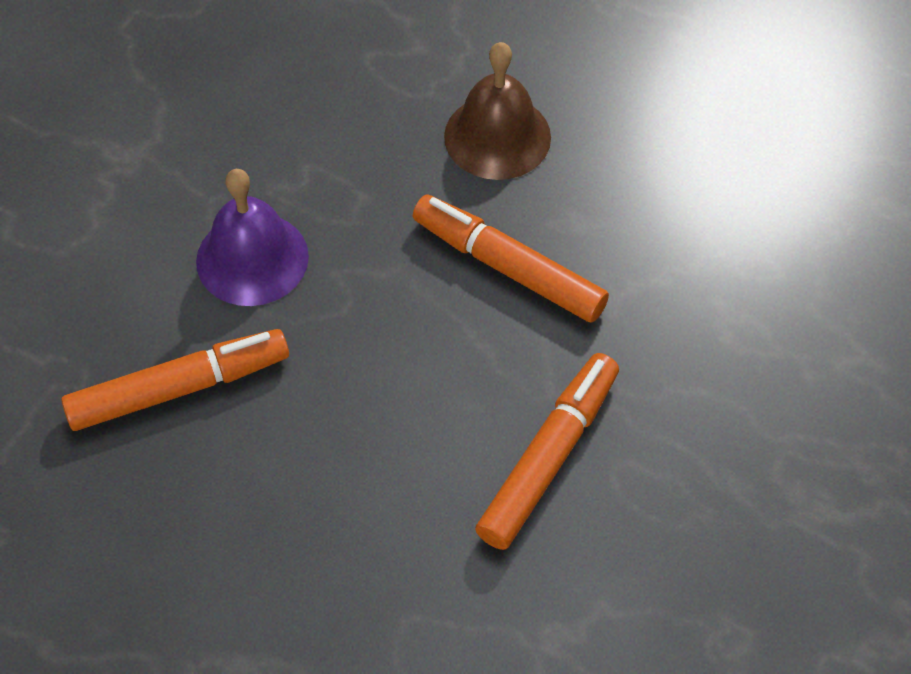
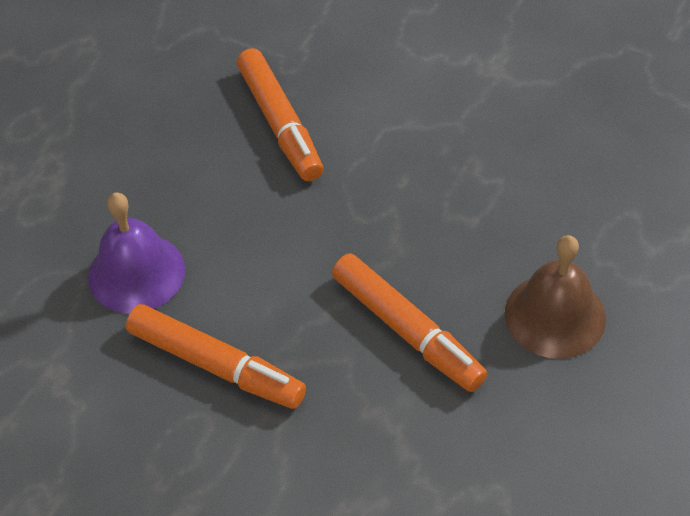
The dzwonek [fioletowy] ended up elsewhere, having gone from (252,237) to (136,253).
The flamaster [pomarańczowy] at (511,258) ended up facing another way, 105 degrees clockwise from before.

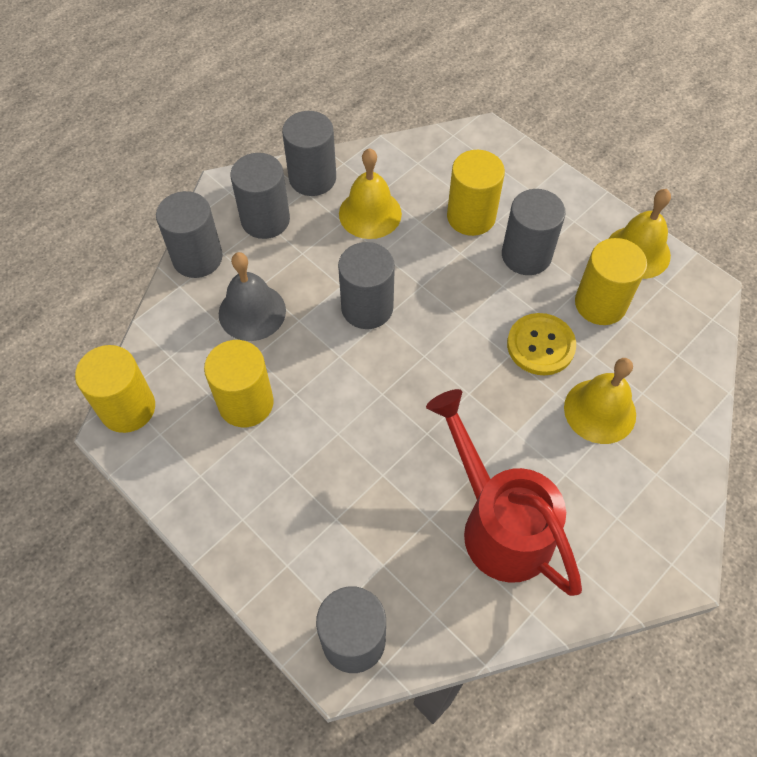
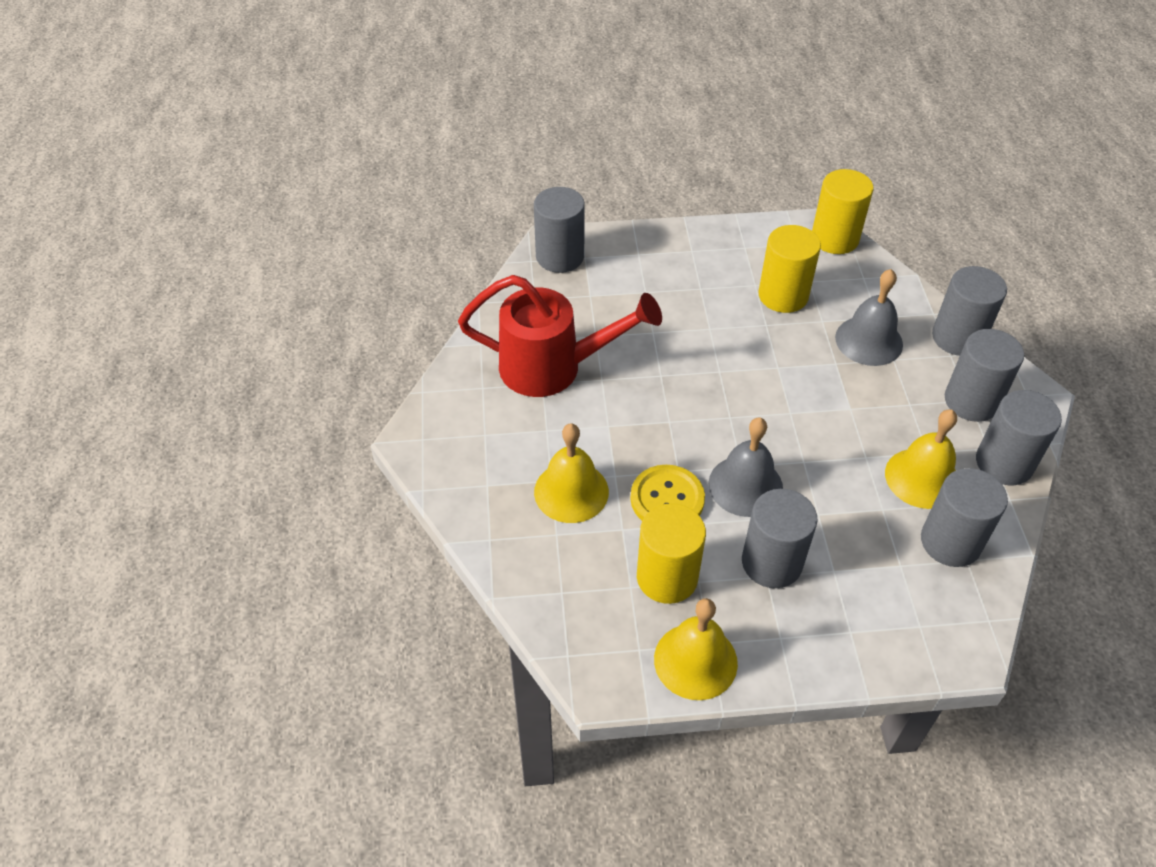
The second view lost the walec [żółty] at (476,193).
The walec [szary] ended up elsewhere, having gone from (366,285) to (964,517).
The second view gained the dzwonek [szary] at (746,467).

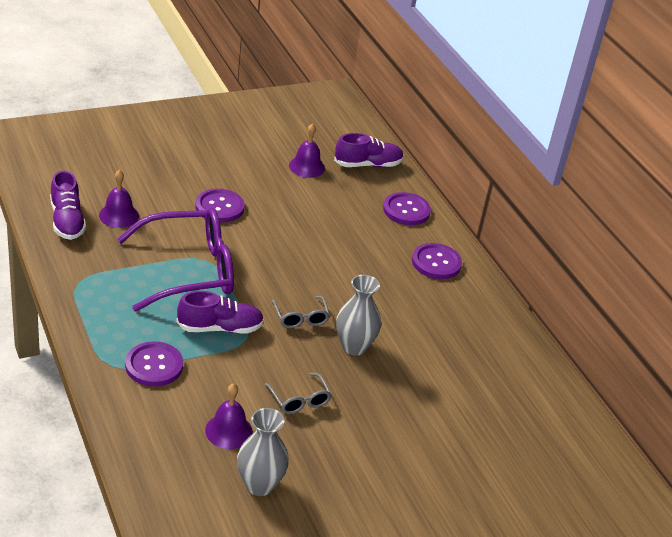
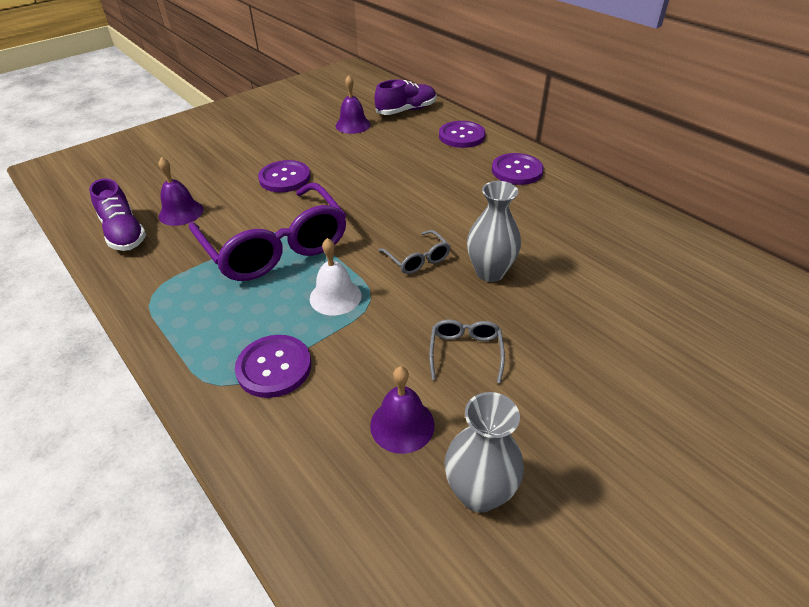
The okulary [fioletowy] at (175,259) ended up facing another way, 90 degrees clockwise from before.
Where the but [fioletowy] stood at (220,312), the dzwonek [biały] came to stand at (335,276).
The okulary [szary] at (298,393) ended up facing another way, 135 degrees counterclockwise from before.

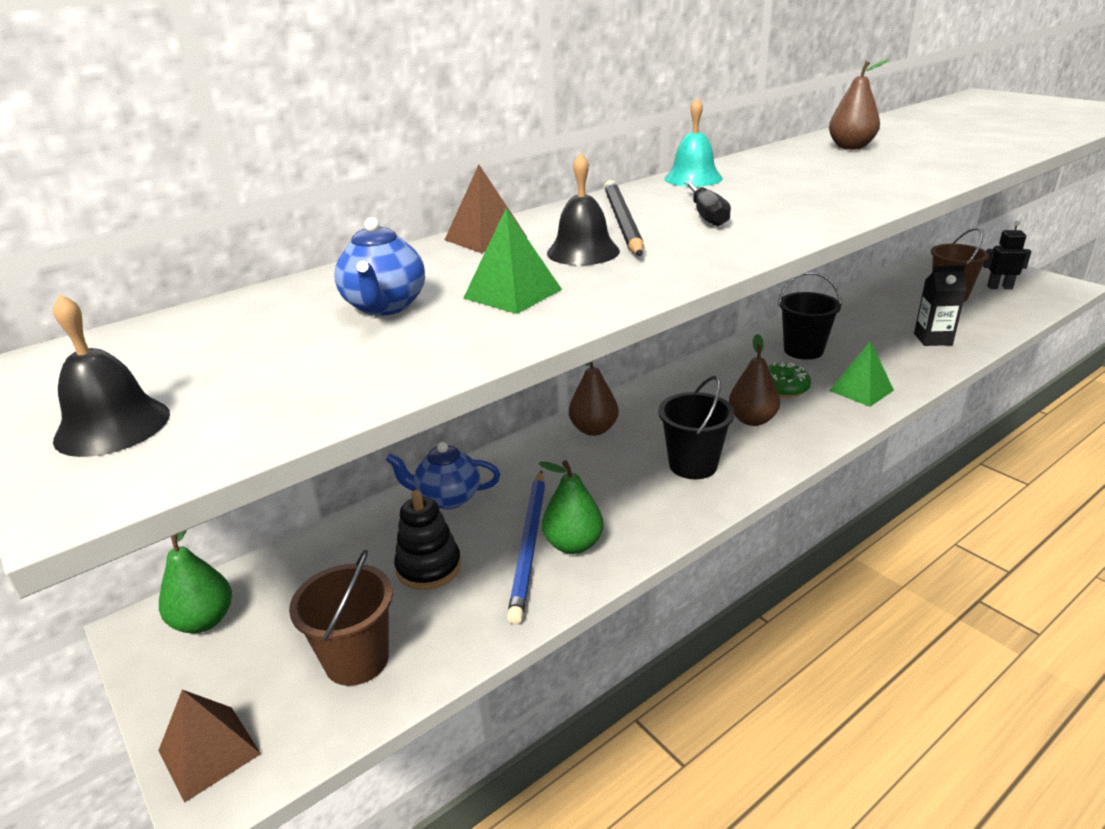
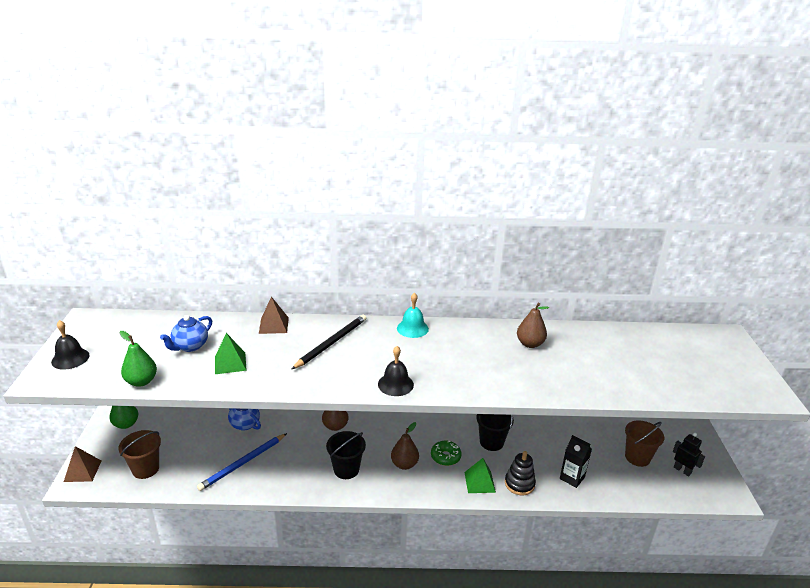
The dzwonek [czarny] ended up elsewhere, having gone from (583,208) to (396,371).
The second view lost the śrubokręt [czarny] at (707,203).
The gruszka [zielony] ended up elsewhere, having gone from (571,507) to (138,359).
The zabawka nakładanka [czarny] ended up elsewhere, having gone from (427,540) to (520,473).

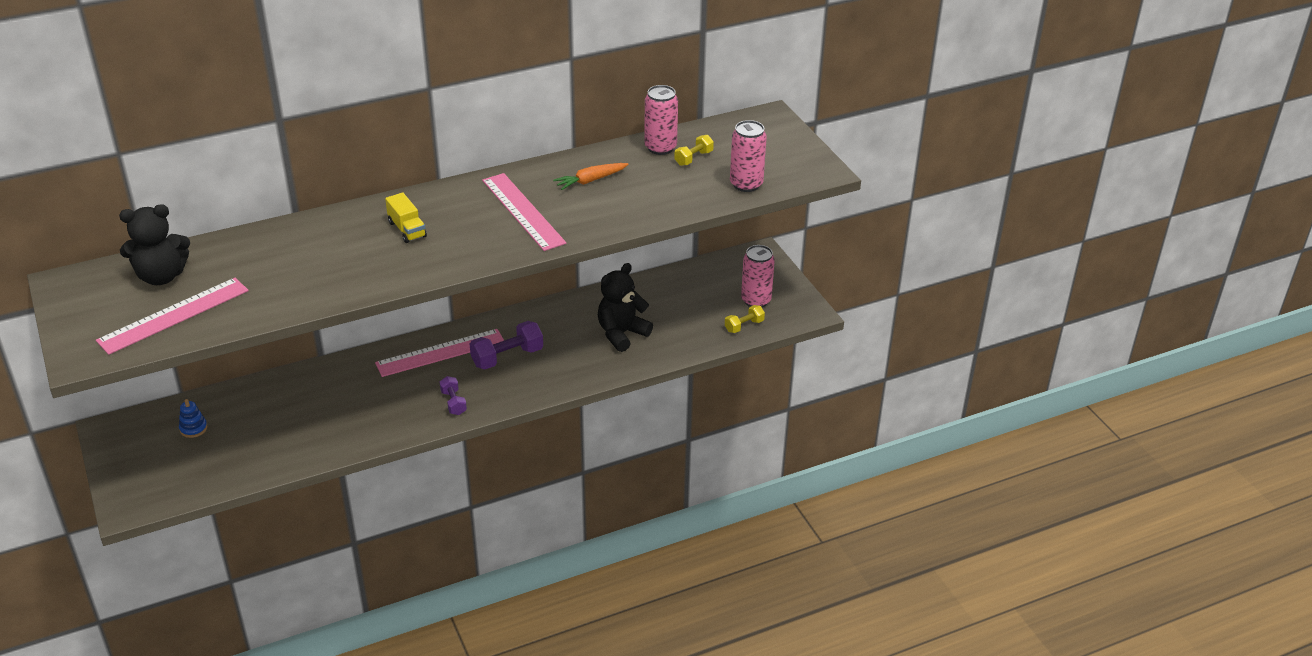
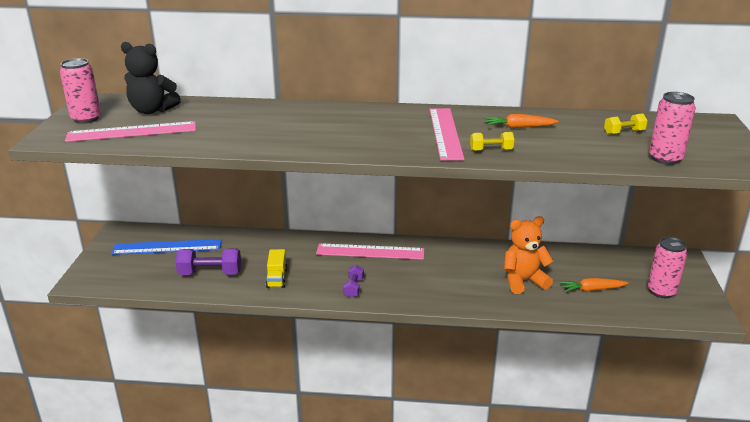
The puszka [różowy] ended up elsewhere, having gone from (661,120) to (80,91).
The ciężarówka [żółty] ended up elsewhere, having gone from (406,217) to (276,268).
What was the miś [czarny] at (625,307) turned into the miś [pomarańczowy] at (528,255).
The hantel [żółty] ended up elsewhere, having gone from (745,319) to (492,141).
The hantel [fioletowy] ended up elsewhere, having gone from (506,345) to (208,261).
Where the zabawka nakładanka [niebieski] stood at (193,418), the linijka [niebieski] came to stand at (166,247).
The second view gained the marchewka [pomarańczowy] at (593,285).

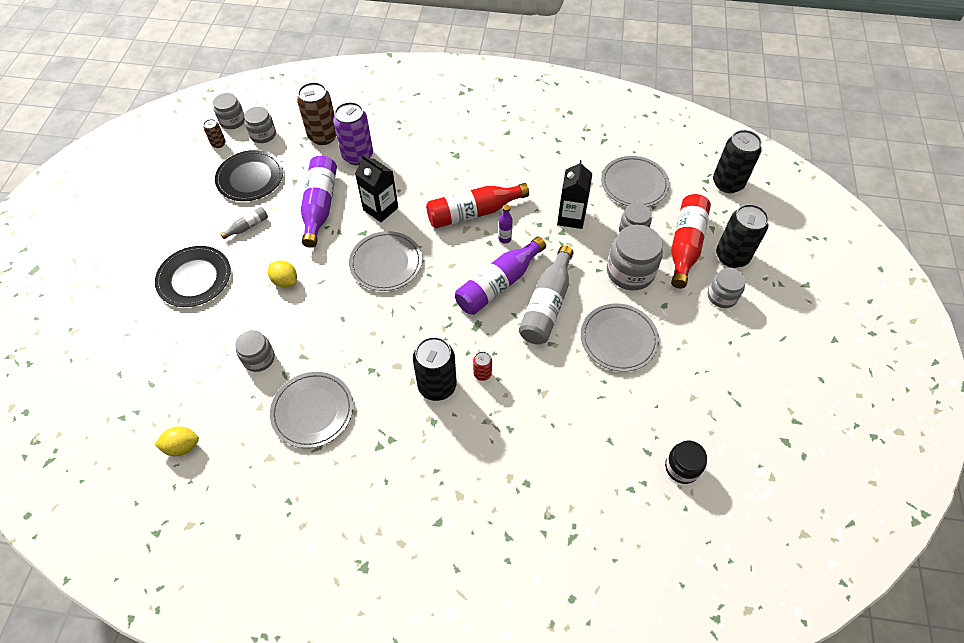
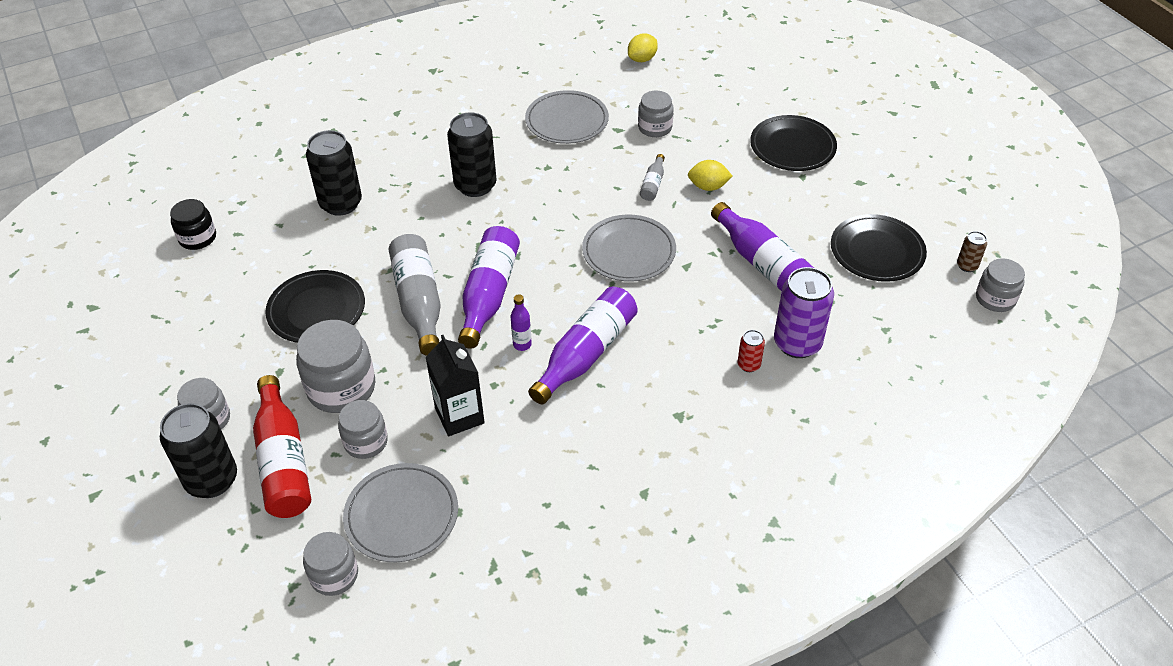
The second view lost the puszka [brązowy] at (317,113).
The słoik [szary] ended up elsewhere, having gone from (260,125) to (330,564).
The puszka [czarny] ended up elsewhere, having gone from (737,161) to (334,173).
The second view lost the karton mleka [czarny] at (376,188).
What was the butelka [czerwony] at (477,205) turned into the butelka [fioletowy] at (583,345).
The butelka [szary] ended up elsewhere, having gone from (244,223) to (652,177).
What was the talerz [szary] at (620,338) turned into the talerz [czarny] at (315,306).
The puszka [czerwony] ended up elsewhere, having gone from (482,366) to (751,351).

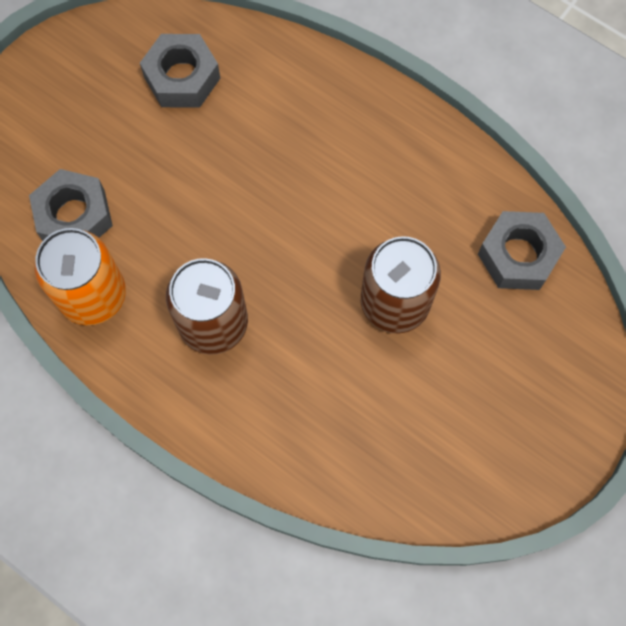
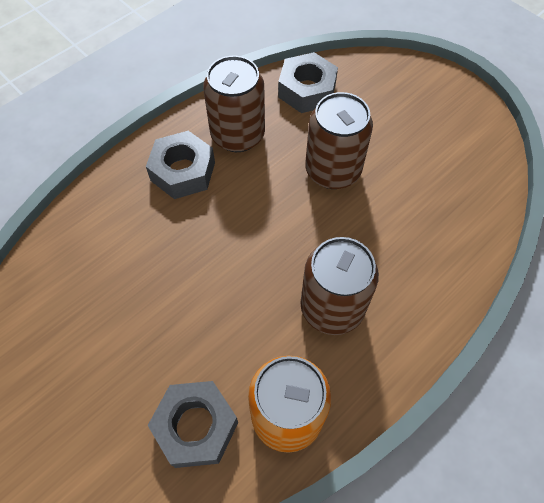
The nakrętka [szary] ended up elsewhere, having gone from (180,71) to (180,165).
The second view gained the puszka [brązowy] at (234,104).

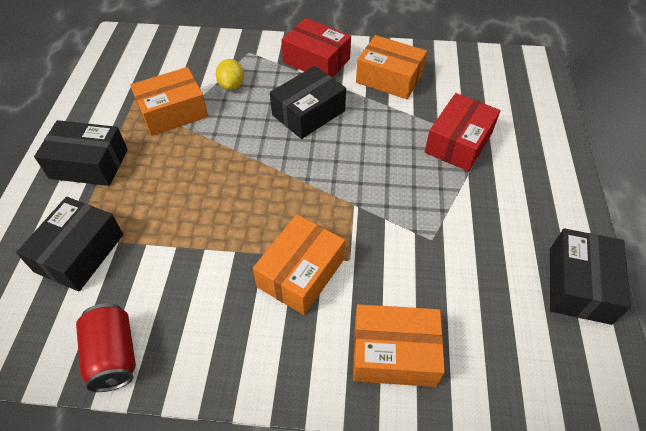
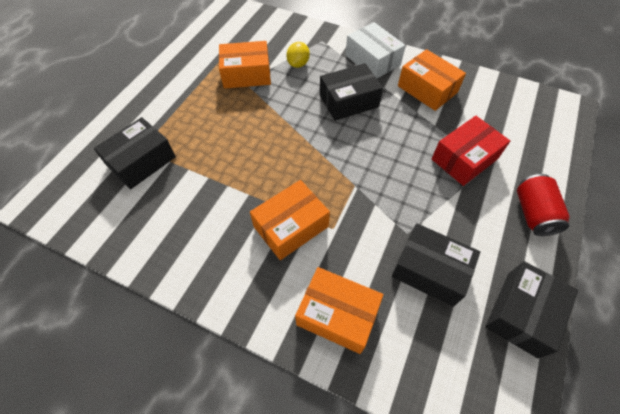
What was the pudełko [czerwony] at (316,47) turned into the pudełko [biały] at (375,50).
The pudełko [czarny] ended up elsewhere, having gone from (81,153) to (436,265).
The puszka [czerwony] ended up elsewhere, having gone from (106,347) to (543,205).

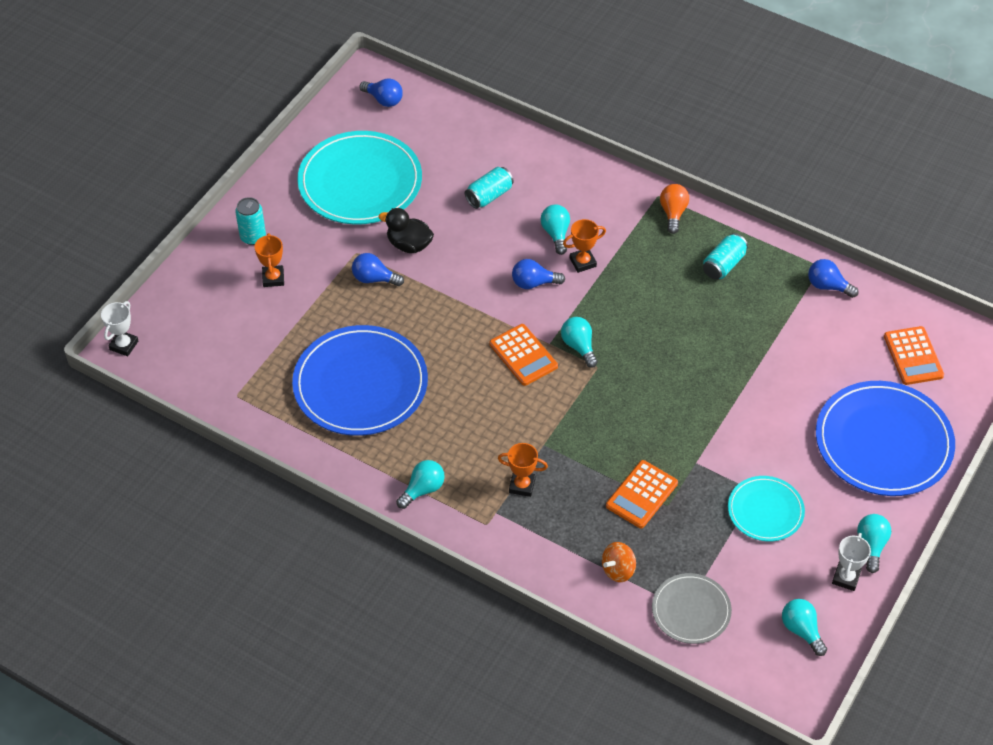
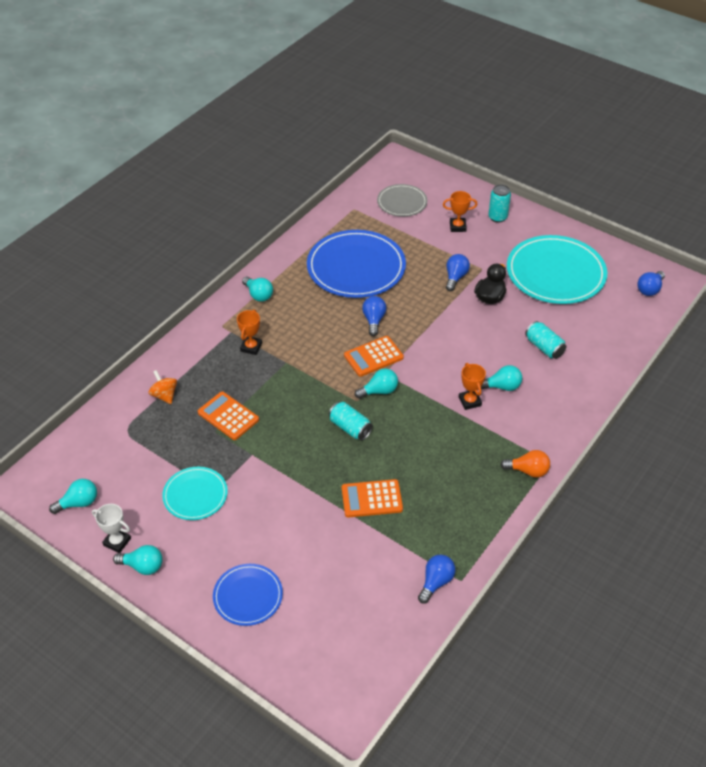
The puszka [turkusowy] ended up elsewhere, having gone from (725,256) to (351,421).
The żarówka [niebieski] ended up elsewhere, having gone from (538,274) to (374,316).
The second view lost the puchar [biały] at (119,328).
The kalkulator [pomarańczowy] ended up elsewhere, having gone from (914,355) to (372,498).
The size of the talerz [niebieski] at (885,438) changed by a factor of 0.54.
The talerz [szary] ended up elsewhere, having gone from (692,608) to (402,200).

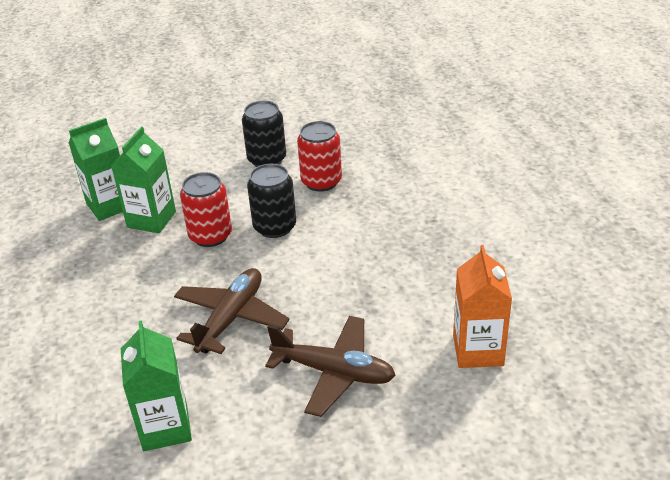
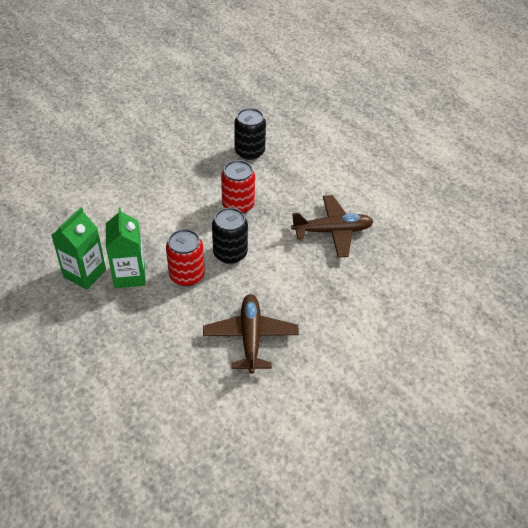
The puszka [czarny] ended up elsewhere, having gone from (264,134) to (250,134).
The second view lost the karton mleka [pomarańczowy] at (482,306).
The samolot [brązowy] ended up elsewhere, having gone from (330,366) to (332,226).
The second view lost the karton mleka [zielony] at (156,385).

